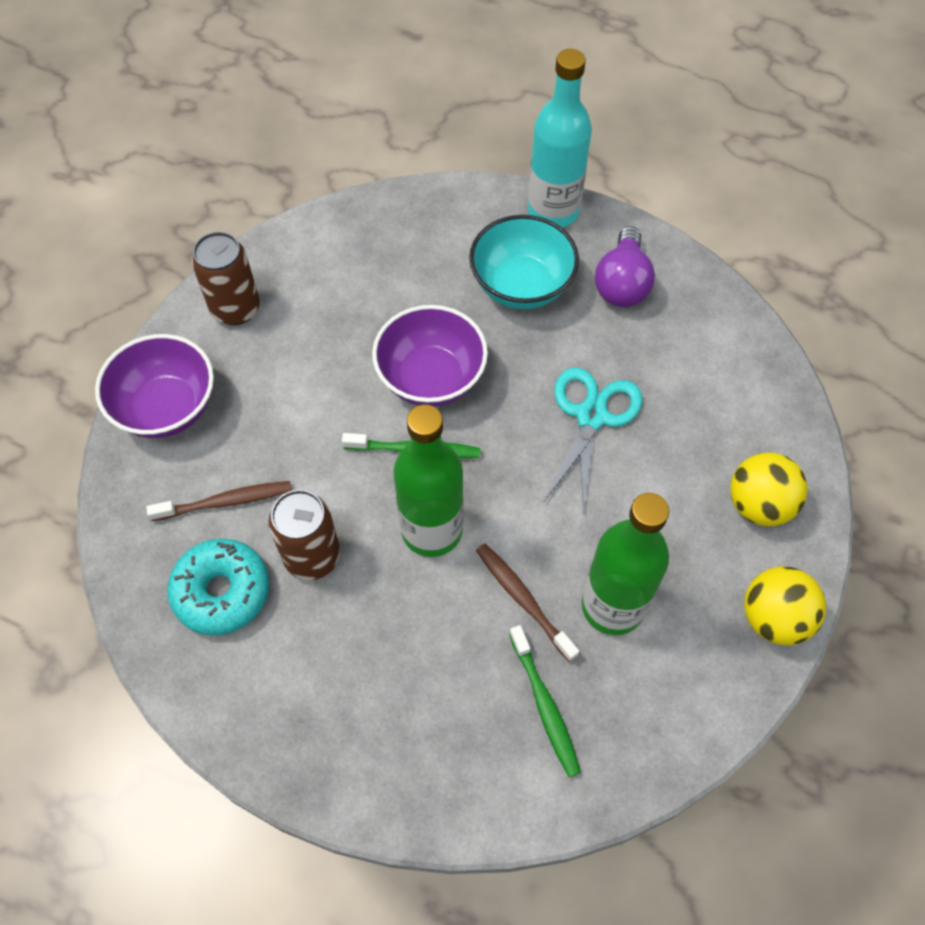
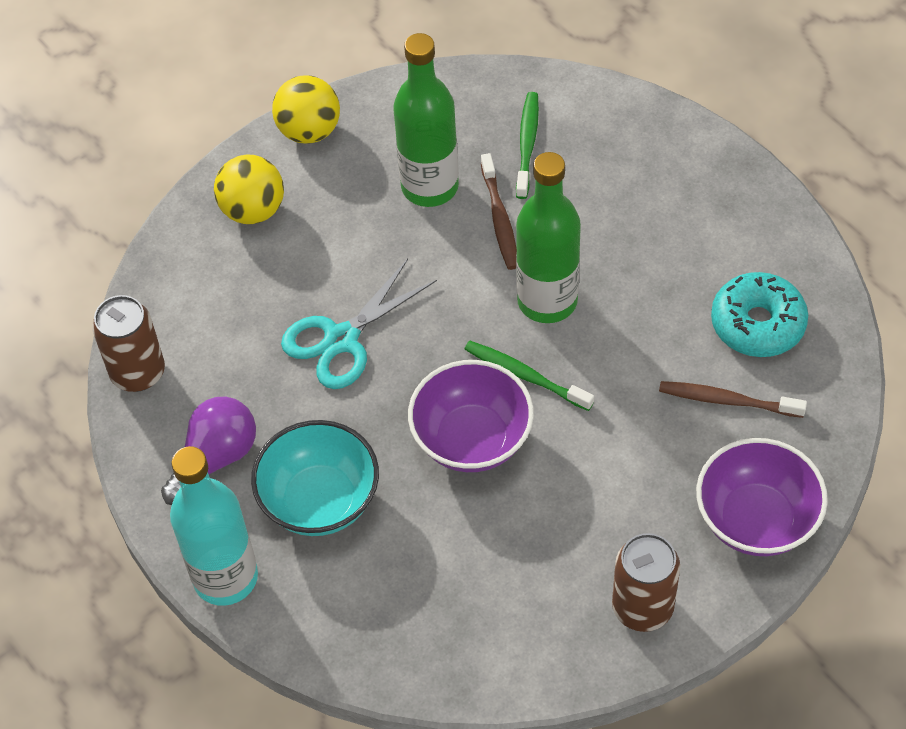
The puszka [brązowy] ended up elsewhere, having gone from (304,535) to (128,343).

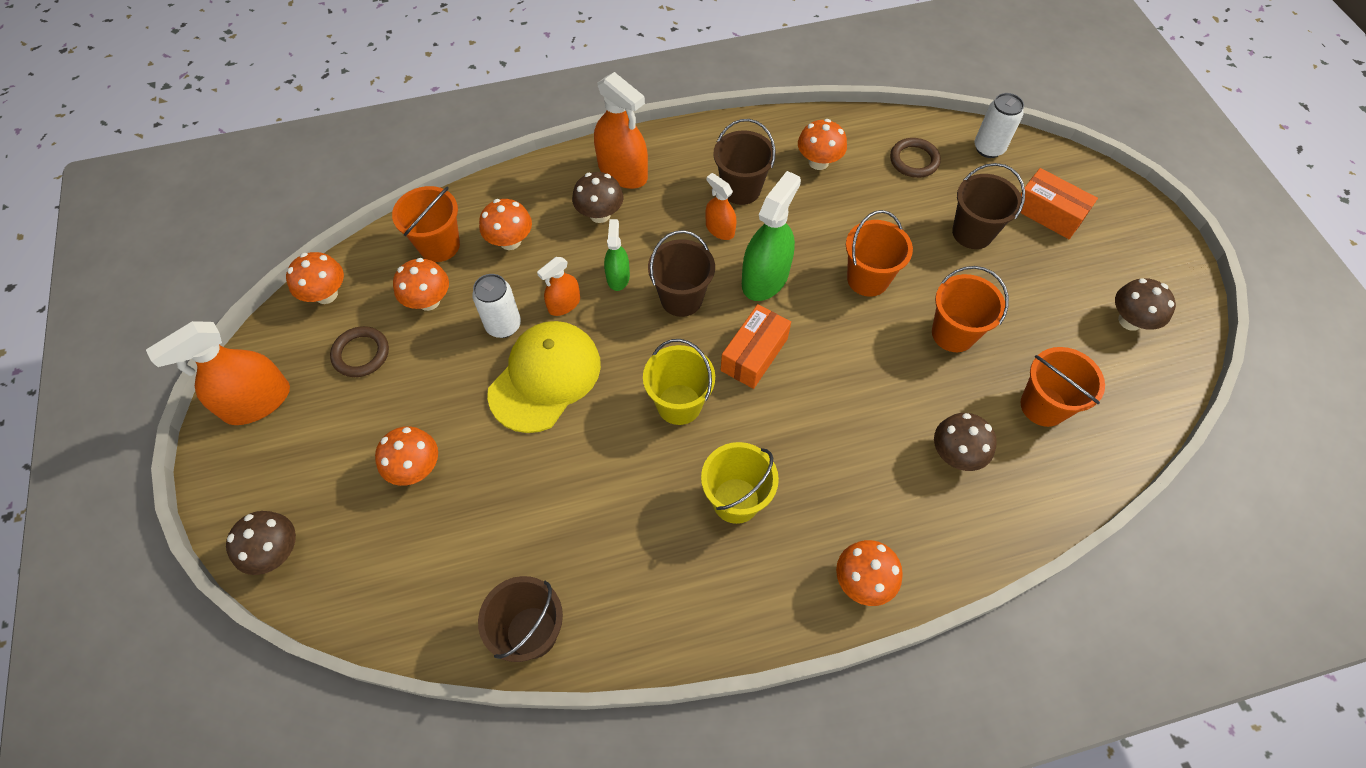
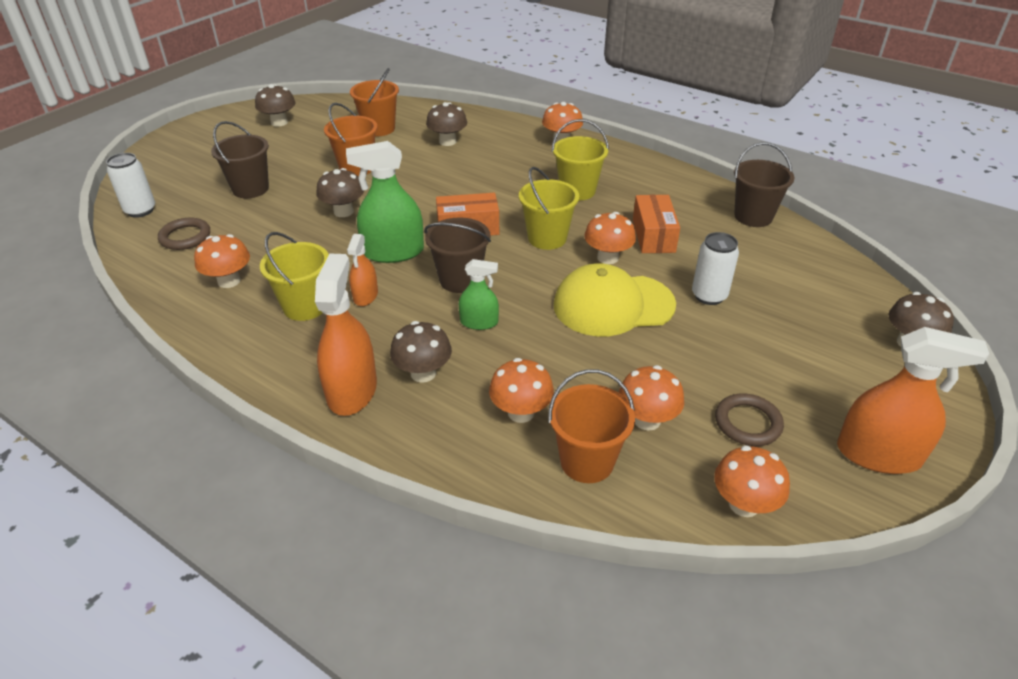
What was the wiadro [brązowy] at (744,162) turned into the wiadro [żółty] at (294,276).
The pudełko [pomarańczowy] ended up elsewhere, having gone from (1059,203) to (656,224).
Where the wiadro [pomarańczowy] stood at (879,253), the grzyb [brązowy] came to stand at (340,192).
The spryskiwacz [zielony] at (617,255) ended up facing another way, 135 degrees counterclockwise from before.
The second view lost the spryskiwacz [pomarańczowy] at (558,286).
The puszka [biały] ended up elsewhere, having gone from (496,306) to (715,268).
The grzyb [pomarańczowy] ended up elsewhere, having gone from (406,456) to (610,238).

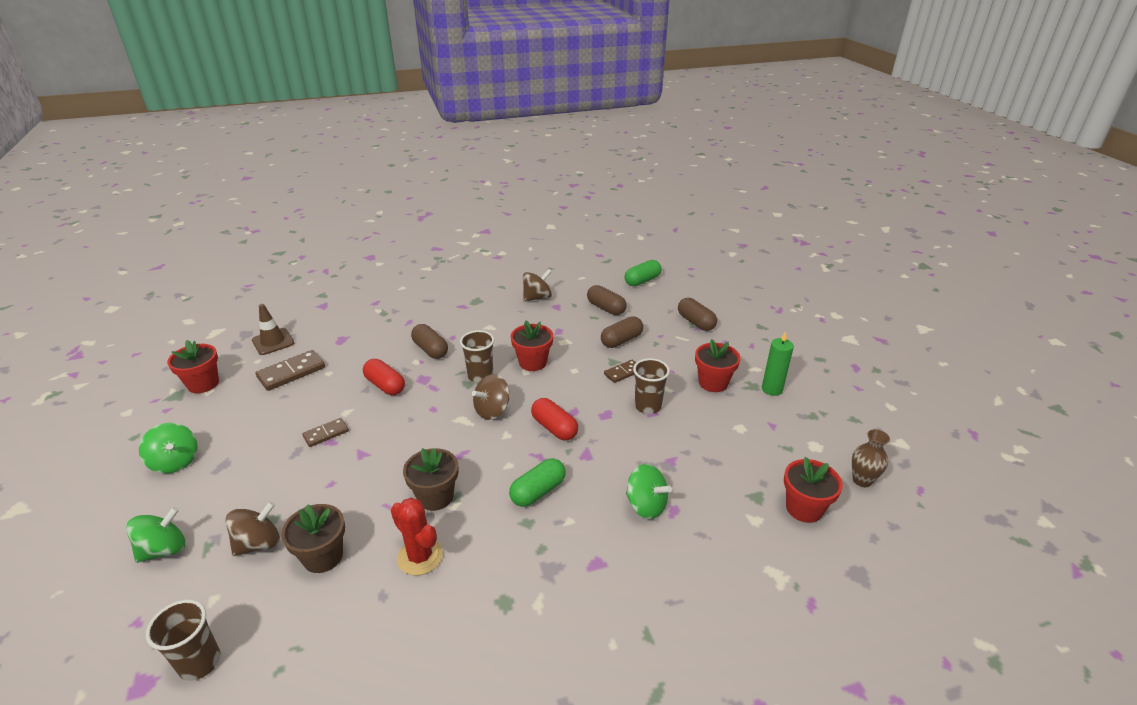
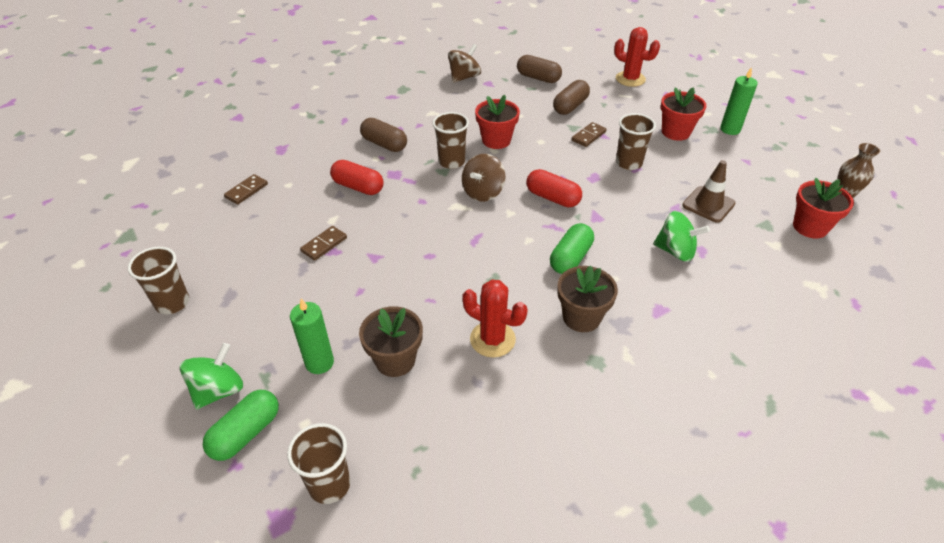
The kapsułka [zielony] ended up elsewhere, having gone from (643,273) to (241,425).
Where the kapsułka [brązowy] stood at (697,314), the kaktus [czerwony] came to stand at (637,57).
The pachołek [brązowy] ended up elsewhere, having gone from (273,329) to (708,191).
The second view lost the doniczka [czerwony] at (193,366).
The size of the kostka domina [brązowy] at (290,370) changed by a factor of 0.61.
Where the bączek [zielony] stood at (168,448), the szklanka [brązowy] came to stand at (158,280).
The doniczka [brązowy] ended up elsewhere, having gone from (430,479) to (587,299).
Where the bączek [brązowy] stood at (252,529), the świeca [zielony] came to stand at (312,336).

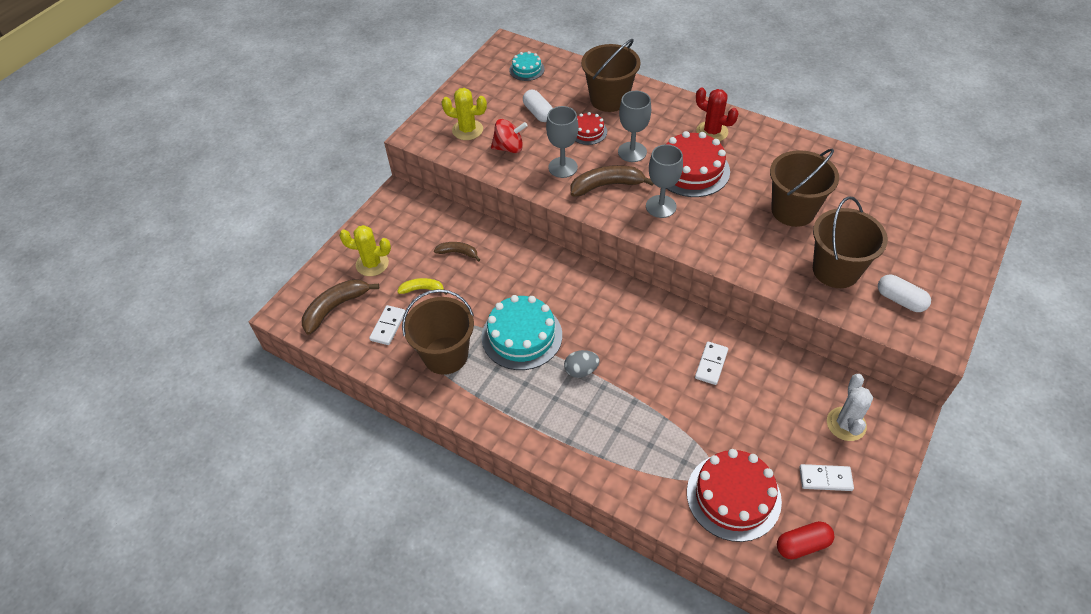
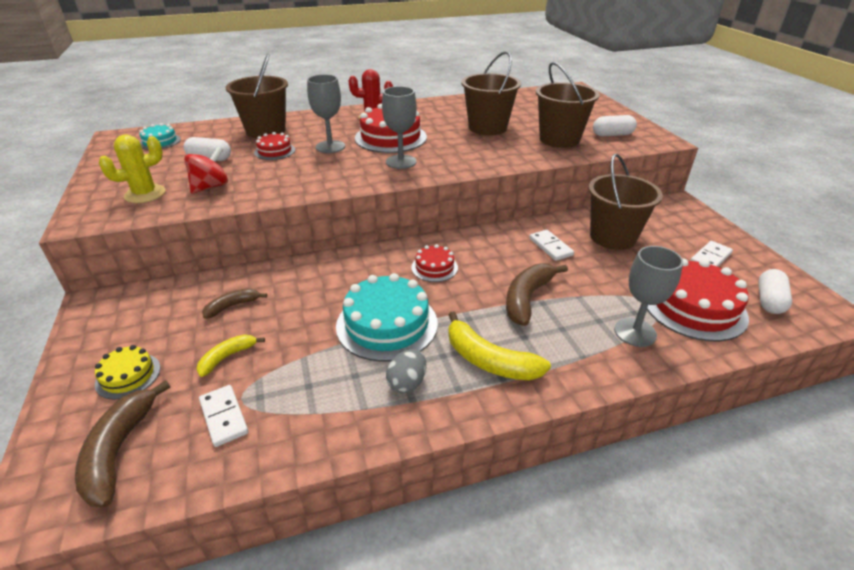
The kielich [szary] ended up elsewhere, having gone from (562,142) to (648,296).
The banan [brązowy] ended up elsewhere, having gone from (612,181) to (537,294).
Where the kaktus [żółty] stood at (365,250), the tort [żółty] came to stand at (127,372).
The wiadro [brązowy] ended up elsewhere, having gone from (438,332) to (625,202).
The jajko [szary] ended up elsewhere, having gone from (582,364) to (406,371).
The second view lost the kaktus [biały] at (850,407).
What was the kapsułka [czerwony] at (805,540) turned into the kapsułka [biały] at (775,291).
The second view gained the tort [czerwony] at (434,263).
The second view gained the banan [żółty] at (499,346).

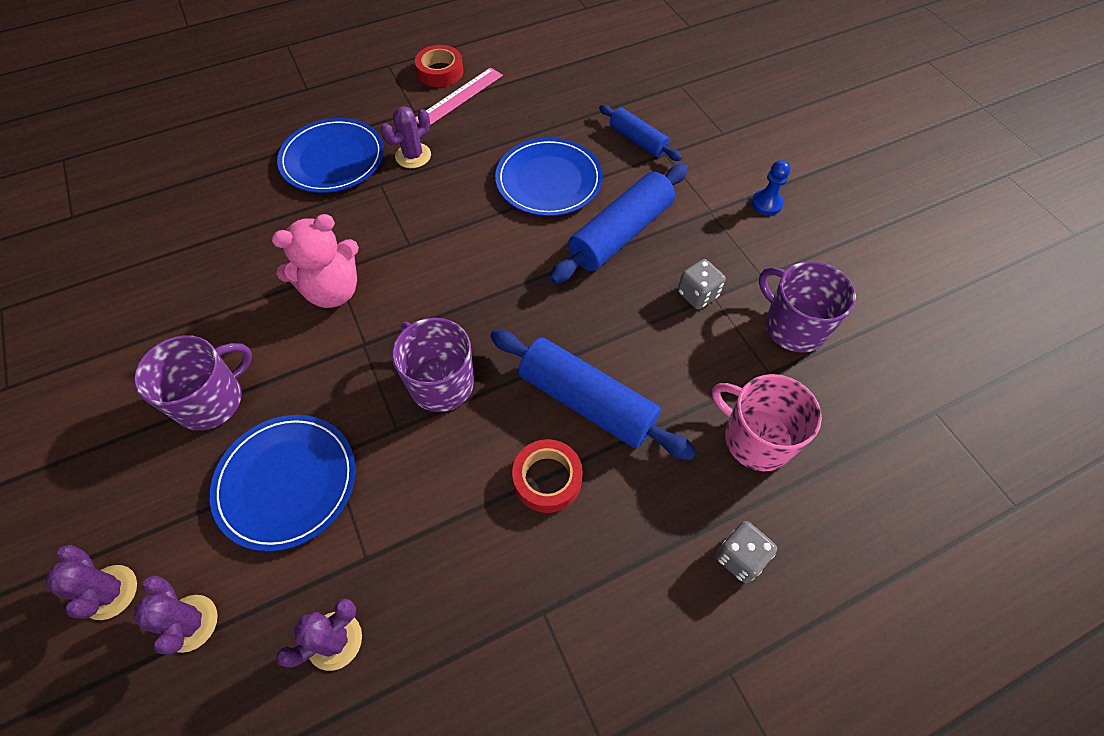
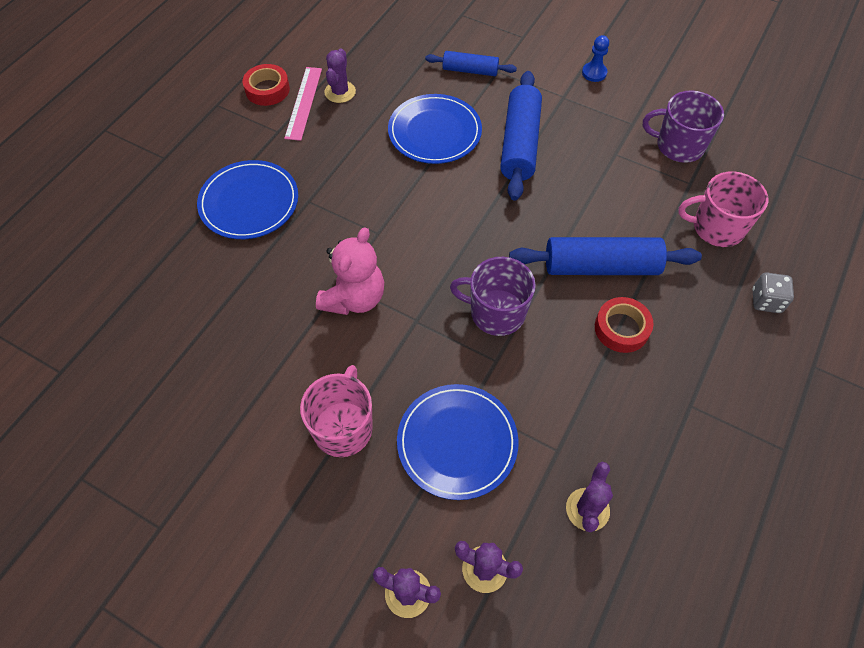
The kaktus [fioletowy] ended up elsewhere, having gone from (406,137) to (340,75).
The second view lost the kostka do gry [szary] at (702,284).
What was the kubek [fioletowy] at (193,383) turned into the kubek [różowy] at (336,411).

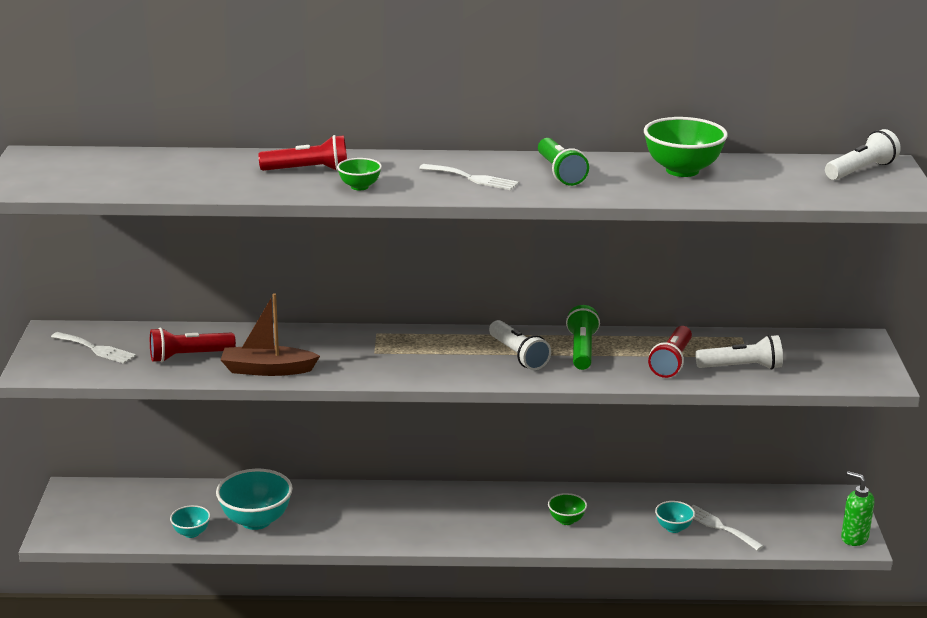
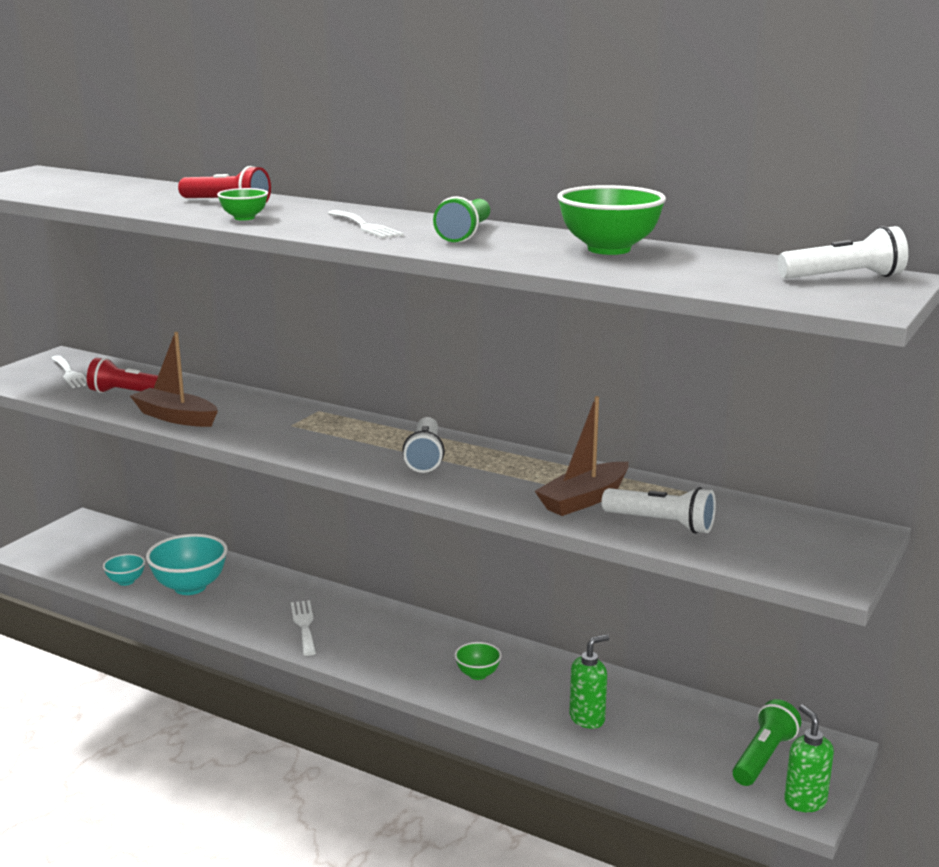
The latarka [zielony] ended up elsewhere, having gone from (583,337) to (767,742).
Where the latarka [czerwony] stood at (670,352), the łódka [brązowy] came to stand at (582,456).
Where the miska [turkusowy] stood at (675,517), the dozownik mydła [zielony] came to stand at (589,681).
The widelec [biały] ended up elsewhere, having gone from (727,528) to (303,628).

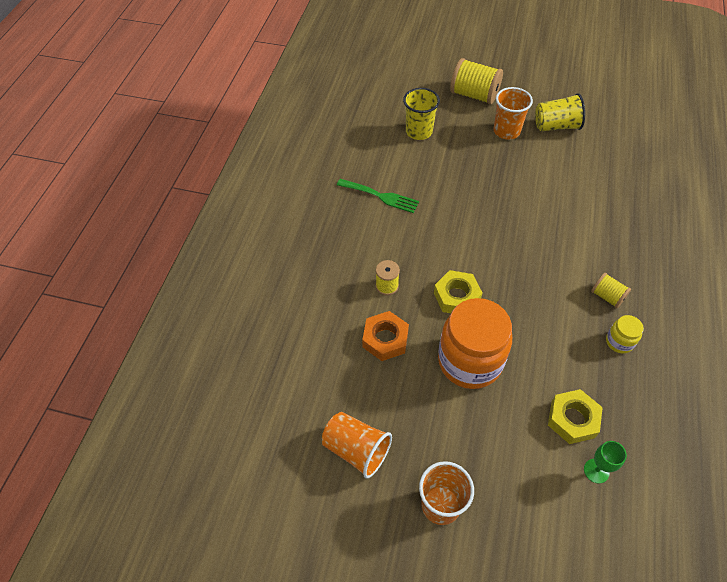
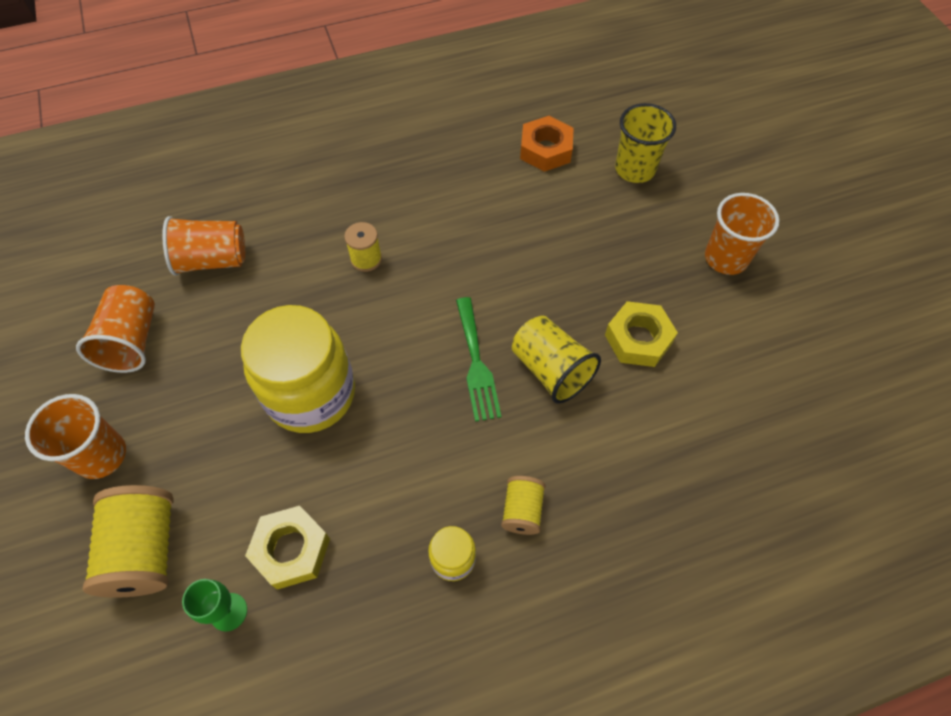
The szpulka [żółty] ended up elsewhere, having gone from (476,81) to (128,541).
The szklanka [żółty] ended up elsewhere, having gone from (560,112) to (556,360).
The widelec [zielony] ended up elsewhere, having gone from (378,196) to (478,359).
The nakrętka [żółty] ended up elsewhere, having gone from (458,291) to (641,334).
What was the słoik [pomarańczowy] at (475,343) turned into the słoik [żółty] at (298,369).
The nakrętka [pomarańczowy] ended up elsewhere, having gone from (385,336) to (547,144).
The second view gained the szklanka [pomarańczowy] at (203,246).

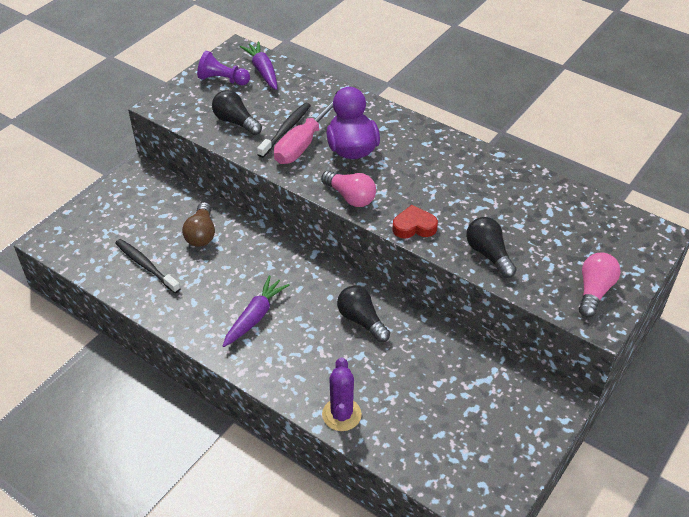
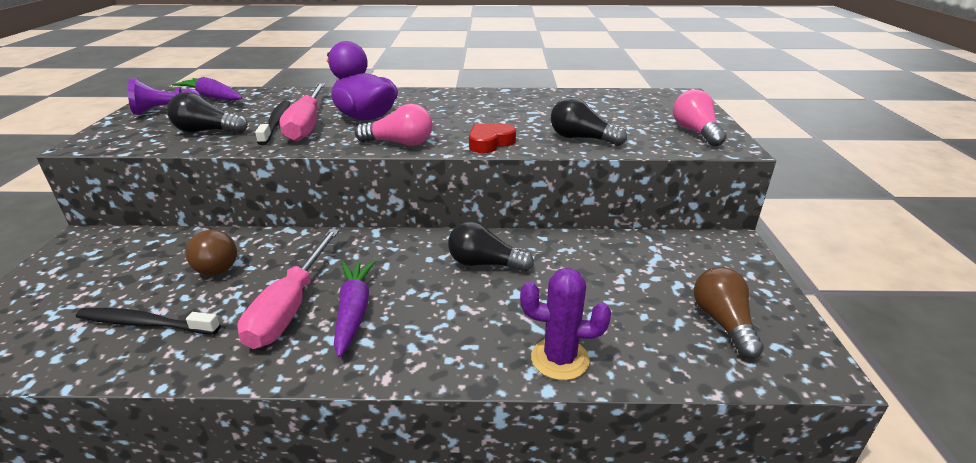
The kaktus [fioletowy] at (342,394) ended up facing another way, 45 degrees counterclockwise from before.
The second view gained the śrubokręt [różowy] at (288,289).
The second view gained the żarówka [brązowy] at (729,313).

